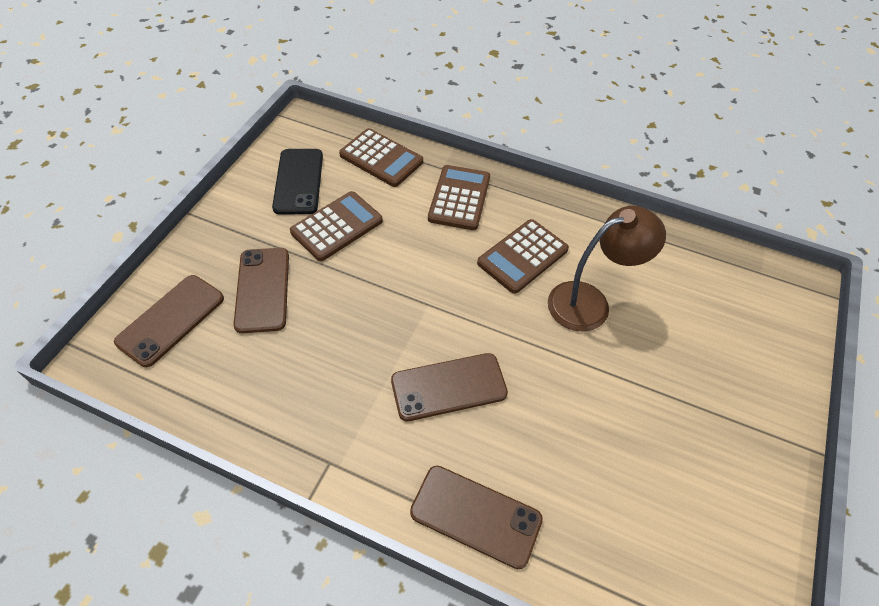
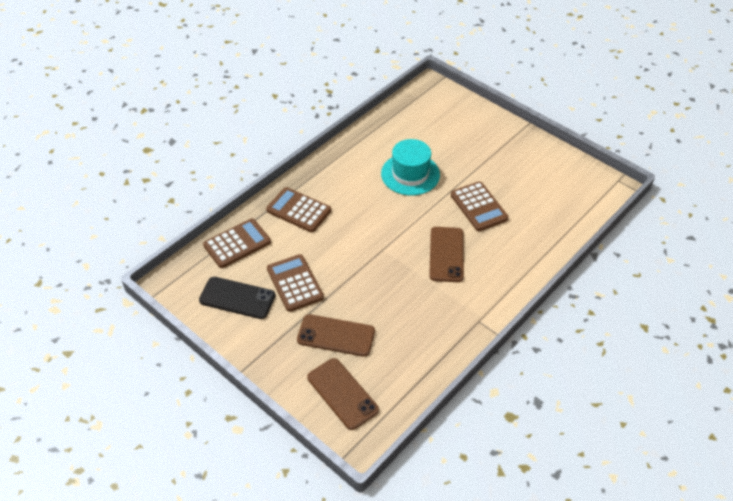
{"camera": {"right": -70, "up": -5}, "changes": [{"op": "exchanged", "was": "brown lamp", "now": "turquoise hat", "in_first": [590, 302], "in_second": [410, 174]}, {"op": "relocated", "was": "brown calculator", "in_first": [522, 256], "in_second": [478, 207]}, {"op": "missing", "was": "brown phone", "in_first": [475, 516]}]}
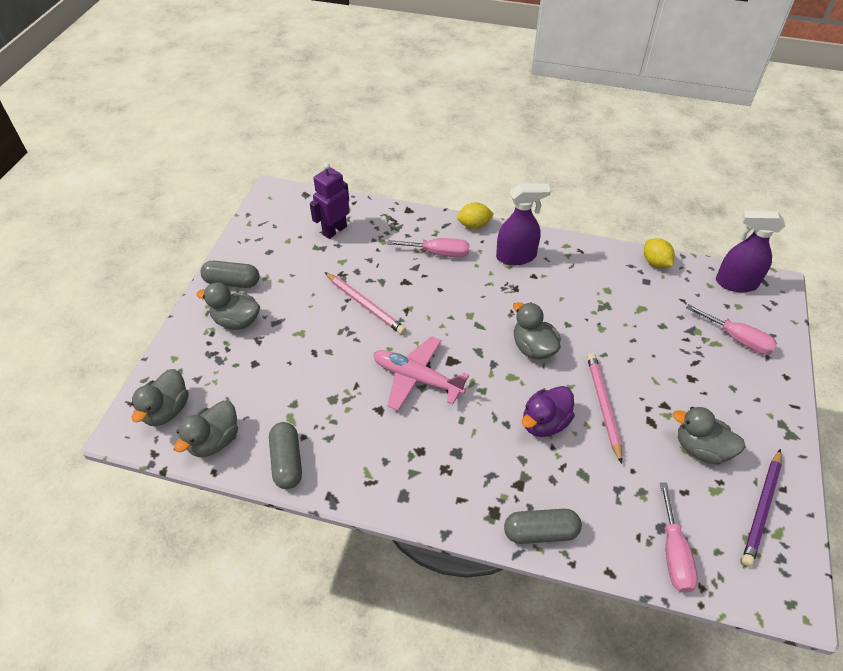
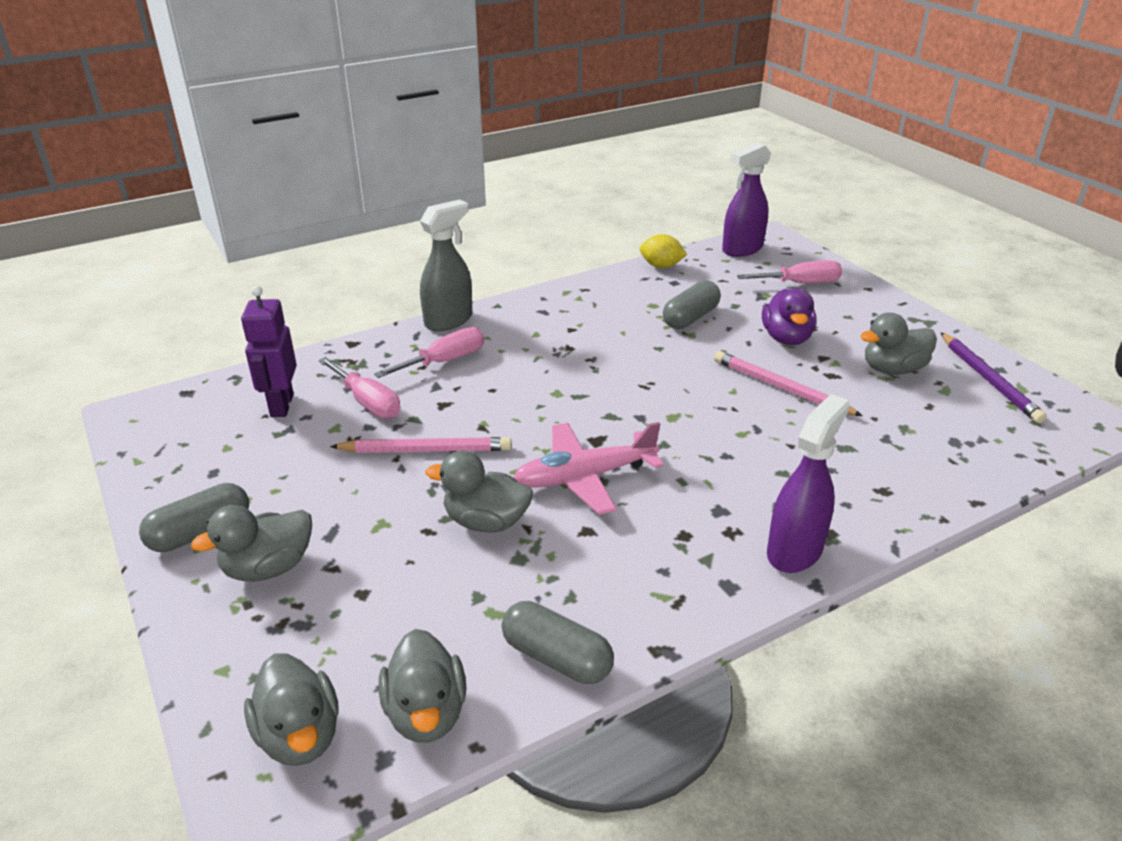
{"camera": {"right": -45, "up": -15}, "changes": [{"op": "relocated", "was": "purple spray bottle", "in_first": [516, 257], "in_second": [795, 550]}, {"op": "exchanged", "was": "yellow lemon", "now": "grey spray bottle", "in_first": [474, 225], "in_second": [449, 320]}, {"op": "relocated", "was": "grey duck", "in_first": [533, 348], "in_second": [486, 521]}, {"op": "relocated", "was": "purple duck", "in_first": [544, 423], "in_second": [786, 338]}, {"op": "relocated", "was": "pink screwdriver", "in_first": [673, 553], "in_second": [368, 402]}, {"op": "relocated", "was": "grey capsule", "in_first": [540, 532], "in_second": [690, 318]}]}
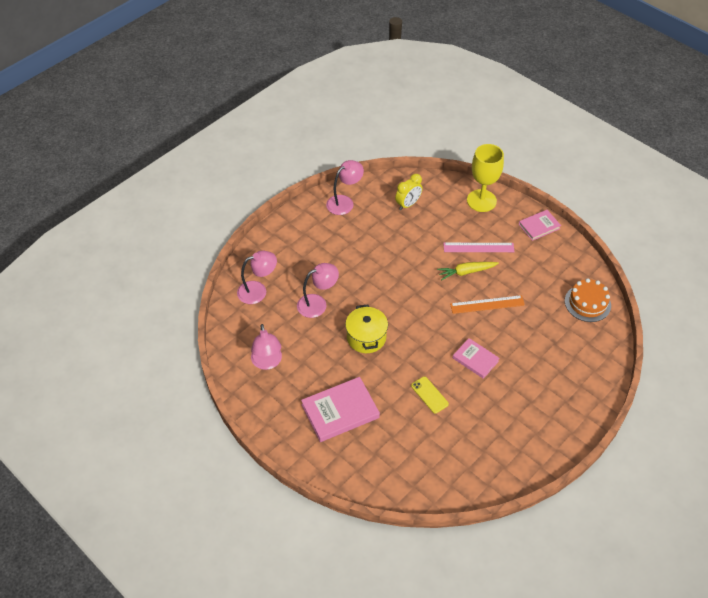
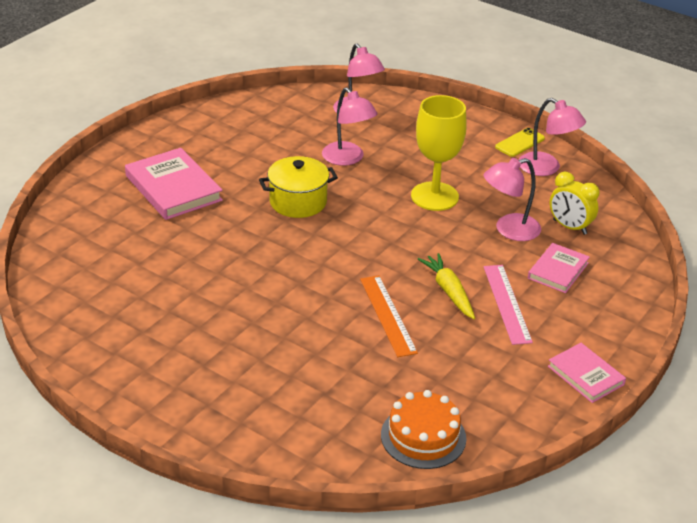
{"camera": {"right": 80, "up": -15}, "changes": [{"op": "relocated", "was": "yellow goblet", "in_first": [481, 201], "in_second": [434, 196]}, {"op": "relocated", "was": "pink lamp", "in_first": [267, 362], "in_second": [509, 230]}, {"op": "relocated", "was": "pink book", "in_first": [475, 359], "in_second": [558, 271]}, {"op": "relocated", "was": "yellow phone", "in_first": [429, 395], "in_second": [519, 143]}]}
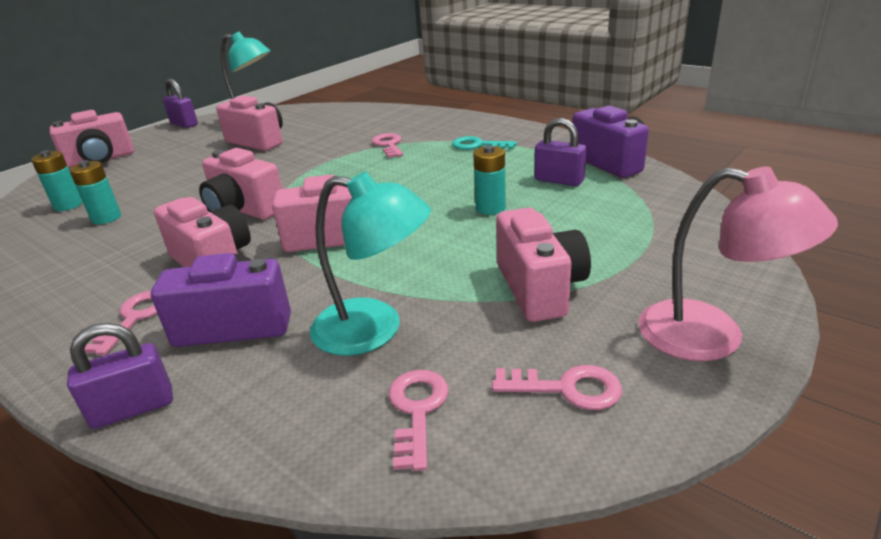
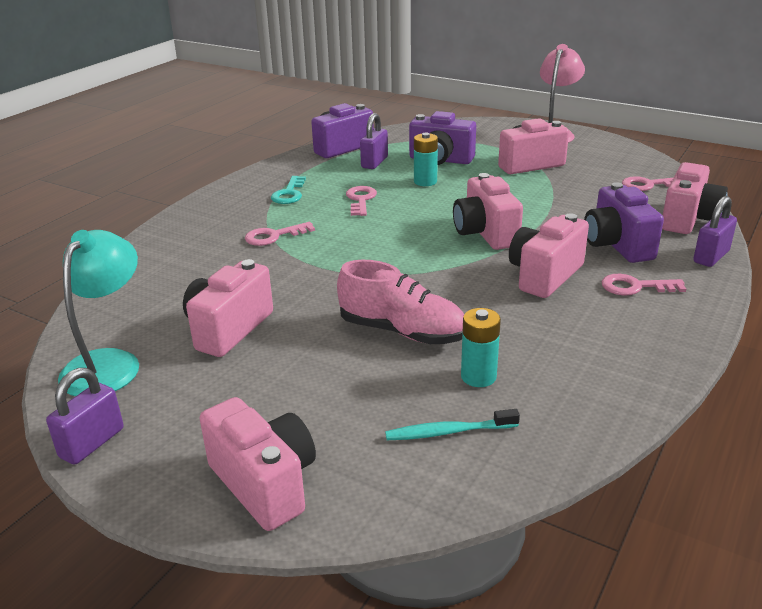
{"camera": {"right": -100, "up": 0}, "changes": [{"op": "relocated", "was": "pink camera", "in_first": [244, 210], "in_second": [688, 219]}, {"op": "exchanged", "was": "turquoise battery", "now": "turquoise toothbrush", "in_first": [68, 205], "in_second": [448, 432]}, {"op": "missing", "was": "turquoise lamp", "in_first": [374, 329]}, {"op": "spun", "was": "purple padlock", "in_first": [133, 408], "in_second": [711, 257], "clockwise": 75}, {"op": "relocated", "was": "pink key", "in_first": [567, 388], "in_second": [360, 200]}, {"op": "appeared", "now": "purple camera", "in_second": [440, 160]}, {"op": "appeared", "now": "pink shoe", "in_second": [402, 332]}]}
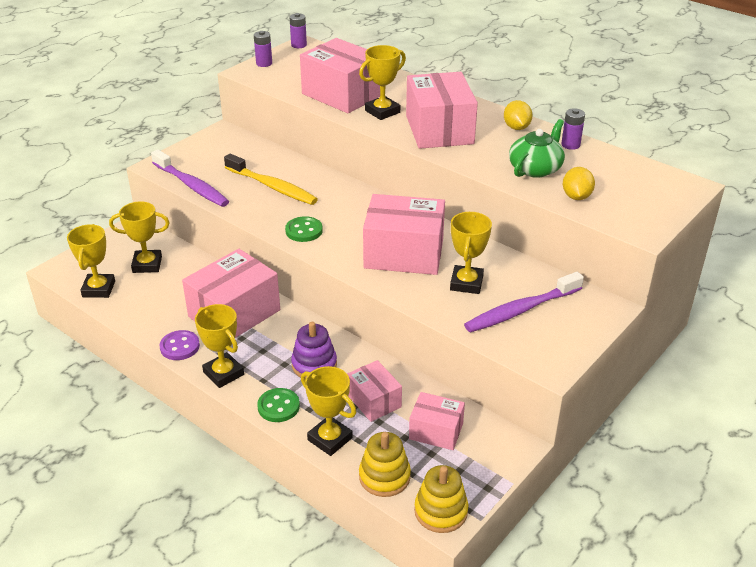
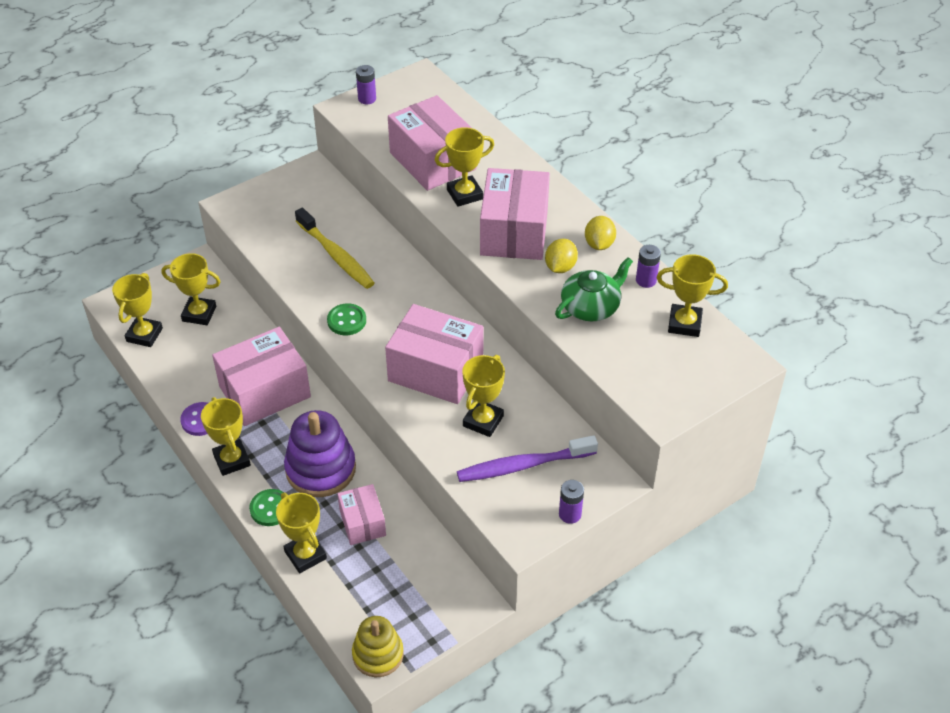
{"camera": {"right": 15, "up": 10}, "changes": [{"op": "relocated", "was": "purple battery", "in_first": [299, 45], "in_second": [570, 514]}, {"op": "missing", "was": "purple toothbrush", "in_first": [191, 185]}, {"op": "relocated", "was": "yellow lemon", "in_first": [576, 196], "in_second": [560, 267]}, {"op": "size", "was": "purple stacking toy", "in_first": [314, 365], "in_second": [320, 469], "ratio": 1.53}, {"op": "missing", "was": "pink box", "in_first": [436, 431]}, {"op": "missing", "was": "yellow stacking toy", "in_first": [384, 477]}, {"op": "appeared", "now": "yellow trophy", "in_second": [684, 324]}]}
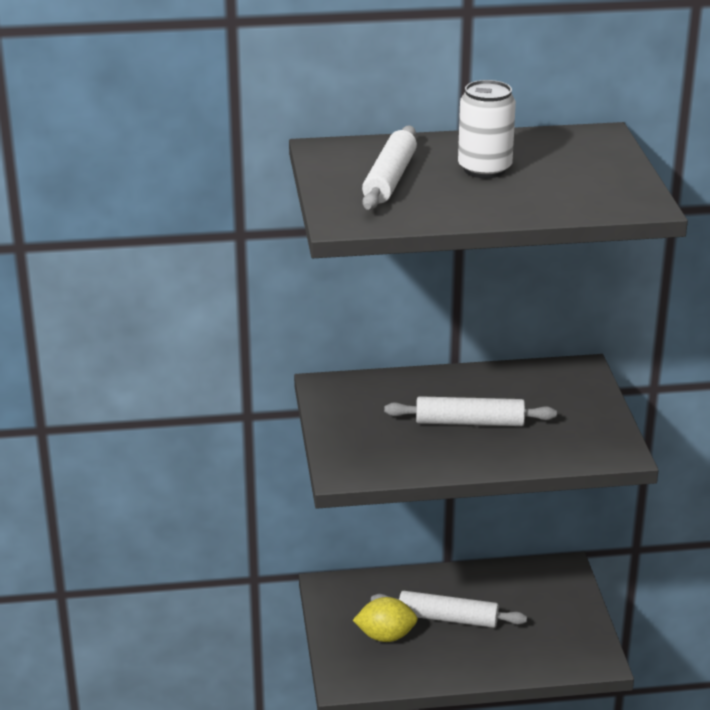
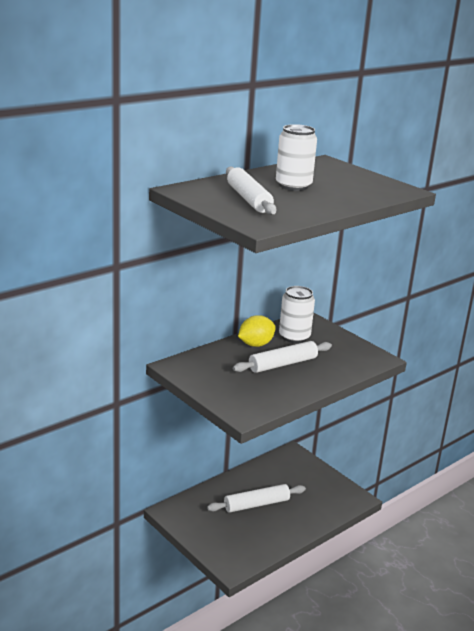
{"camera": {"right": -35, "up": -5}, "changes": [{"op": "relocated", "was": "yellow lemon", "in_first": [385, 636], "in_second": [255, 344]}, {"op": "appeared", "now": "white can", "in_second": [294, 337]}]}
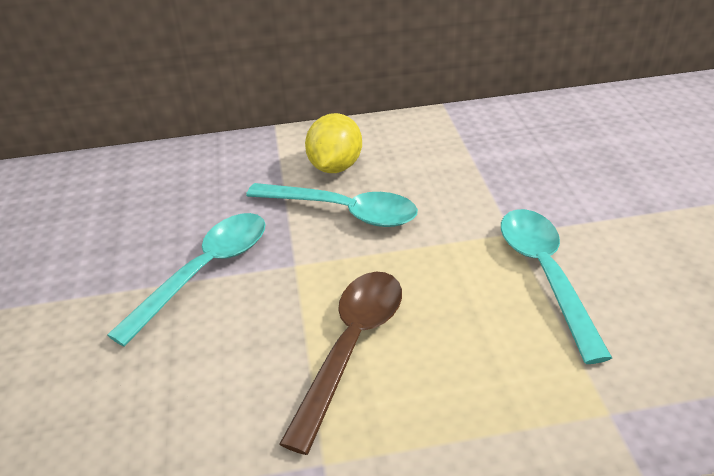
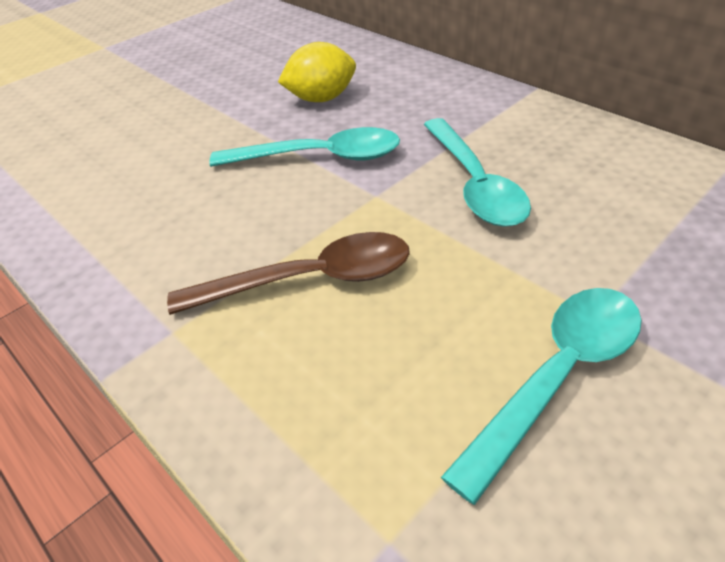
{"camera": {"right": 55, "up": 5}, "changes": [{"op": "relocated", "was": "yellow lemon", "in_first": [335, 167], "in_second": [321, 99]}]}
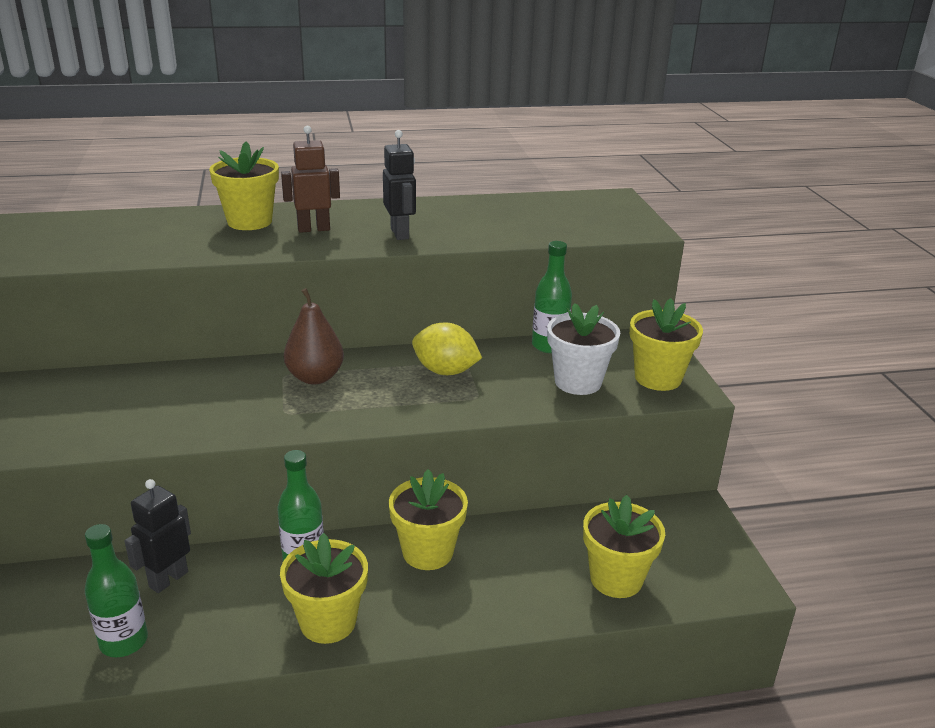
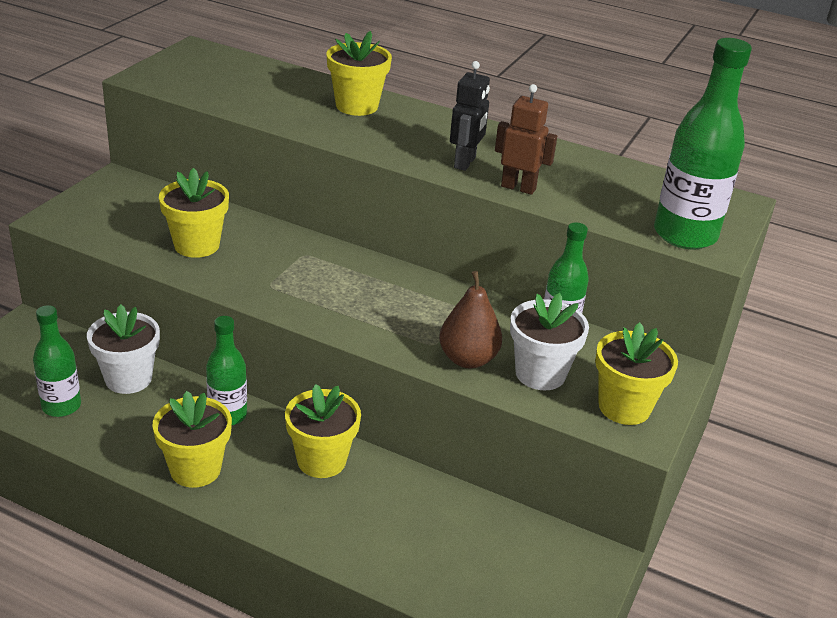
{"camera": {"right": 35, "up": 5}, "changes": [{"op": "relocated", "was": "brown robot", "in_first": [313, 229], "in_second": [518, 187]}, {"op": "relocated", "was": "brown pear", "in_first": [315, 377], "in_second": [468, 359]}, {"op": "missing", "was": "yellow lemon", "in_first": [445, 371]}, {"op": "exchanged", "was": "black robot", "now": "white flower pot", "in_first": [168, 579], "in_second": [128, 379]}, {"op": "relocated", "was": "yellow flower pot", "in_first": [616, 579], "in_second": [196, 245]}, {"op": "appeared", "now": "green bottle", "in_second": [685, 235]}]}
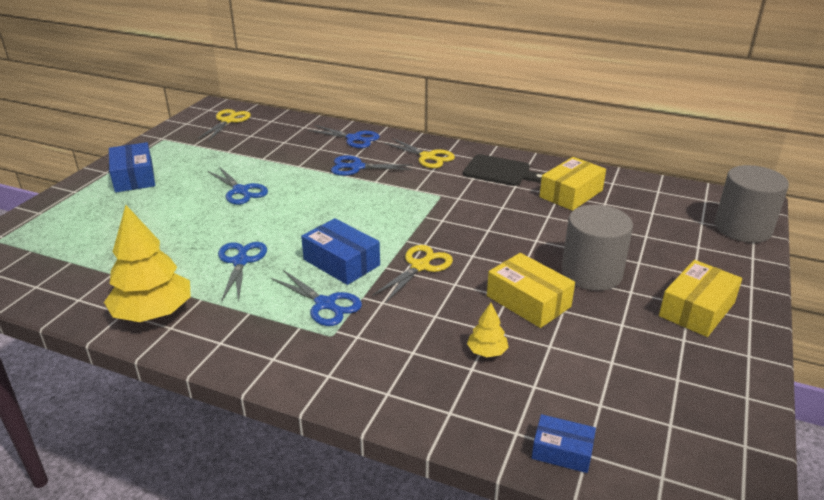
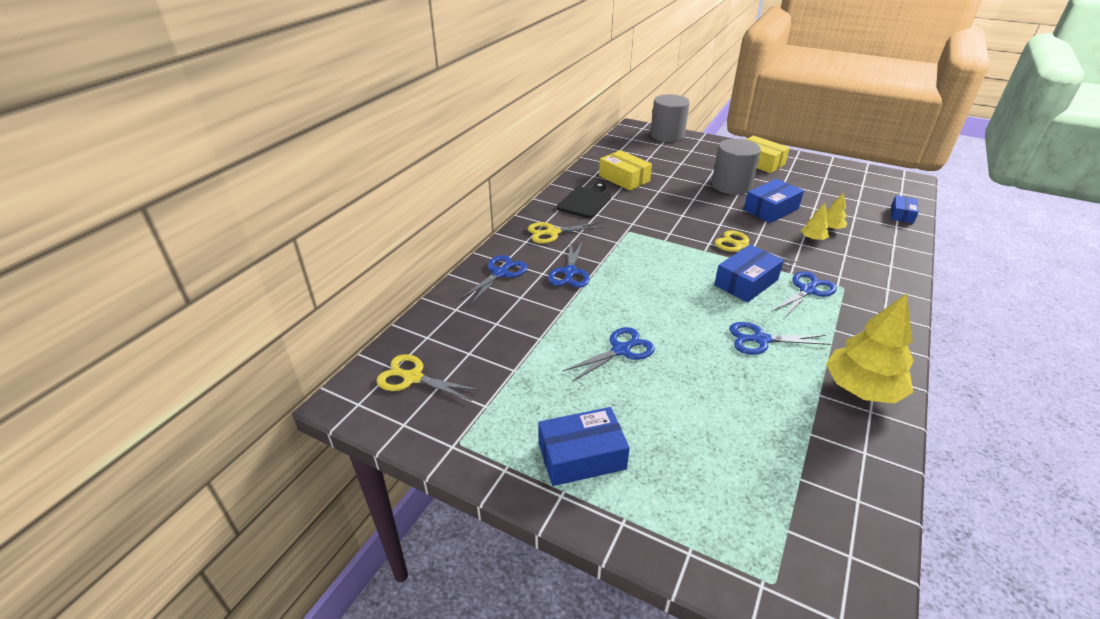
{"camera": {"right": -85, "up": 5}, "changes": [{"op": "spun", "was": "yellow scissors", "in_first": [428, 157], "in_second": [552, 232], "clockwise": -150}, {"op": "colour", "was": "yellow box", "now": "blue box", "in_first": [528, 301], "in_second": [771, 209]}, {"op": "appeared", "now": "yellow tree", "in_second": [813, 239]}]}
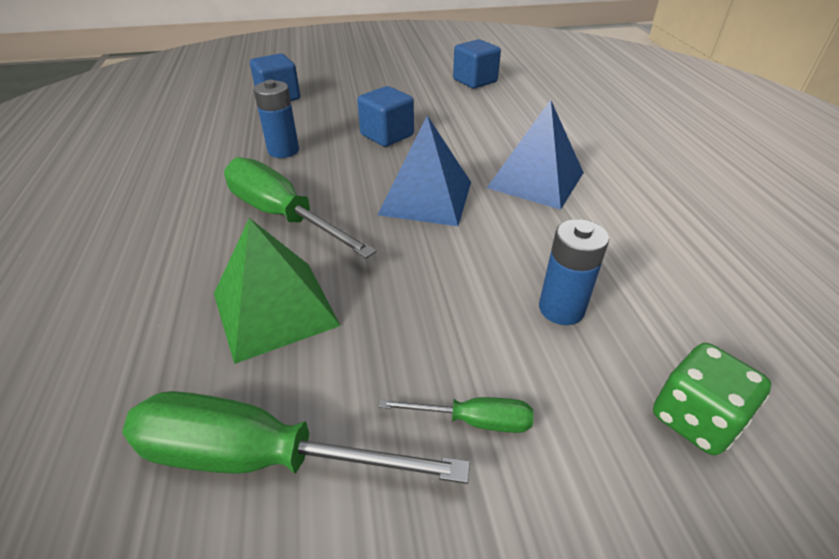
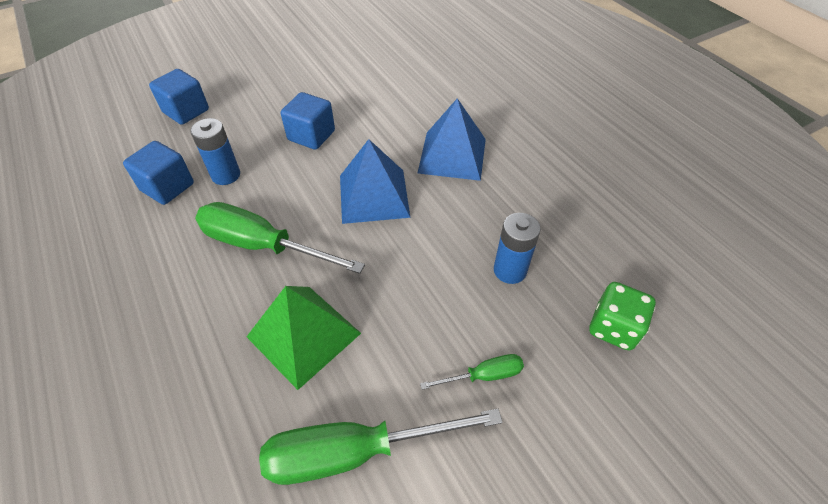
{"camera": {"right": -20, "up": 10}, "changes": [{"op": "relocated", "was": "blue cube", "in_first": [475, 81], "in_second": [167, 187]}]}
